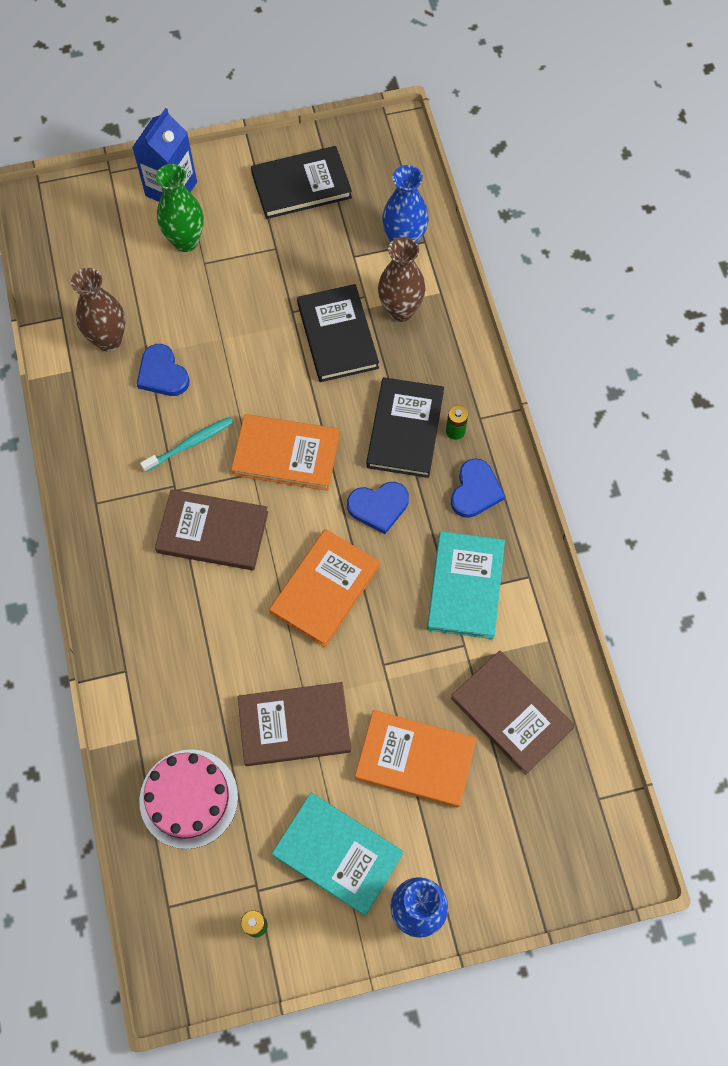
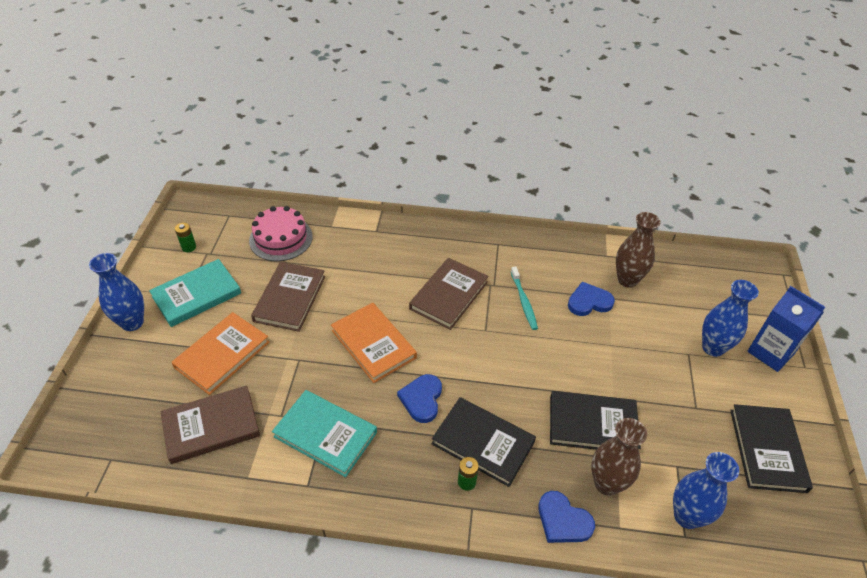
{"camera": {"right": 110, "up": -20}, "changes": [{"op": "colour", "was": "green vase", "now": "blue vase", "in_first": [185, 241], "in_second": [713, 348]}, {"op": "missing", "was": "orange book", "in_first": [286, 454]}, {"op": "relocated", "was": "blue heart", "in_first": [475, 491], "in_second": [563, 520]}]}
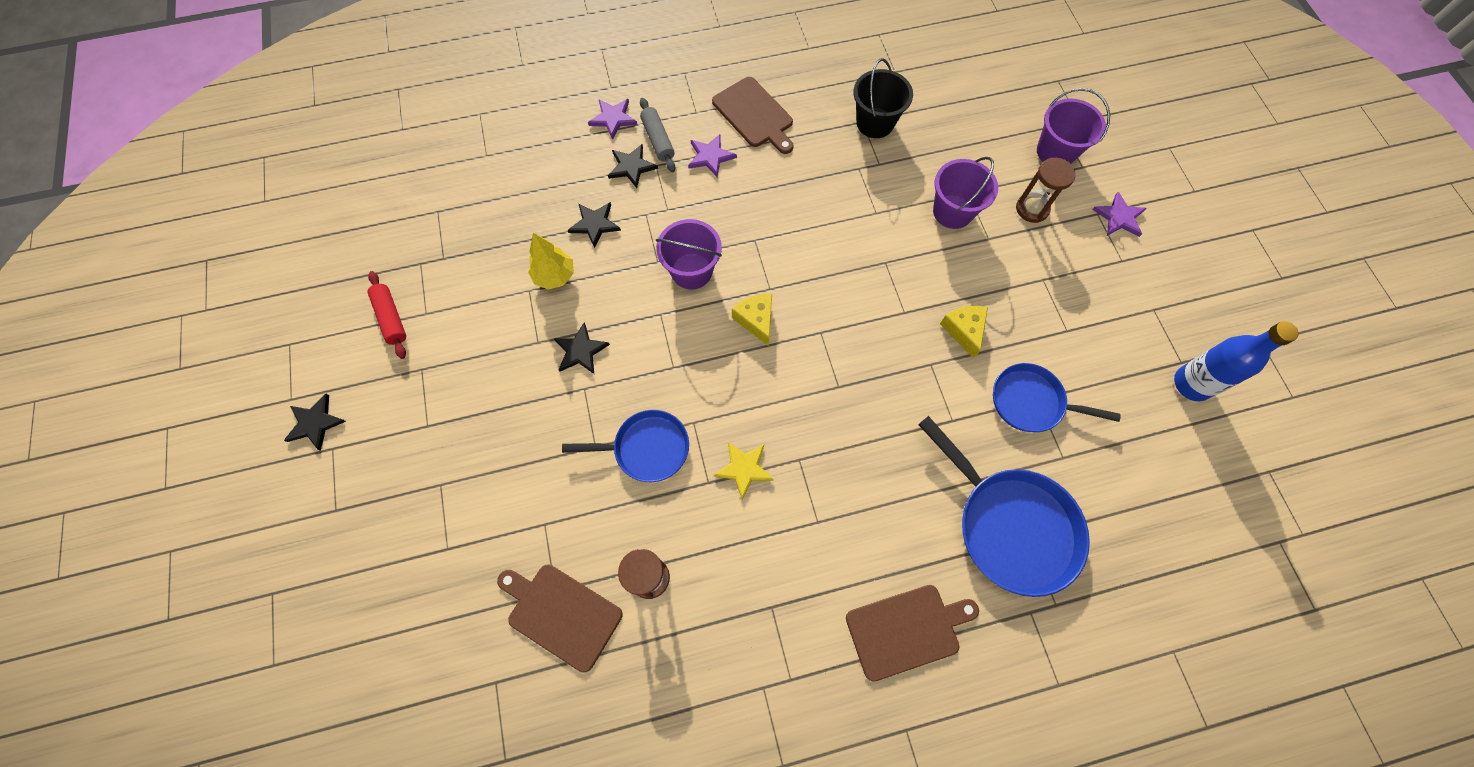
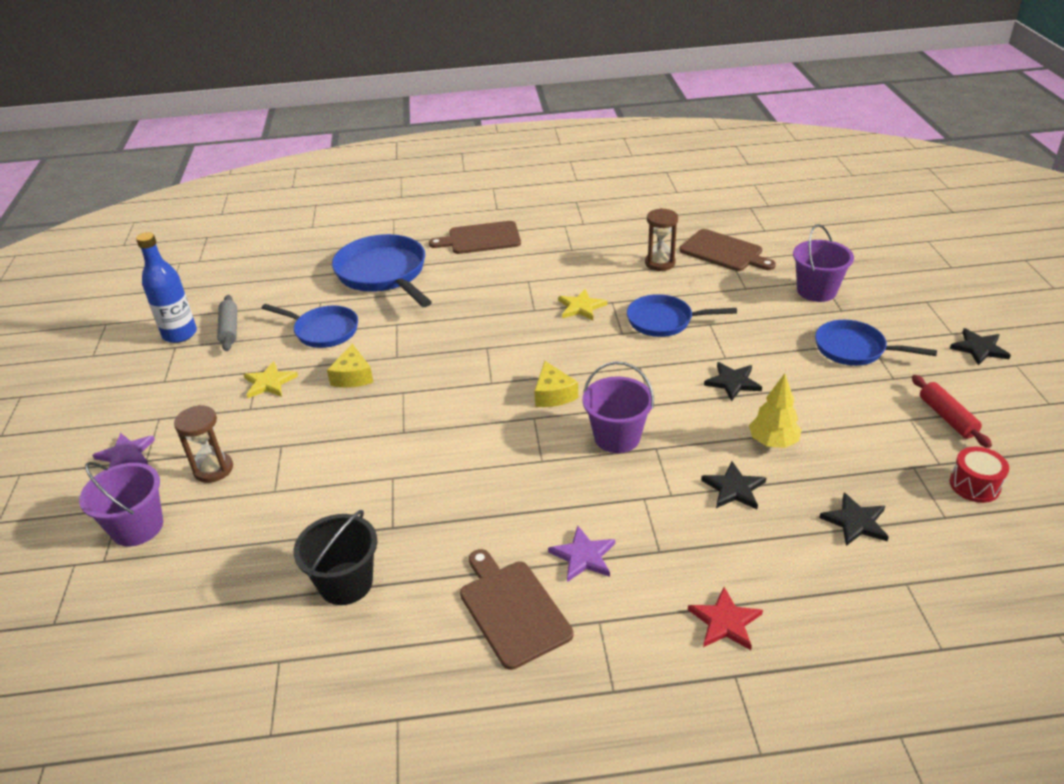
{"camera": {"right": -170, "up": -30}, "changes": [{"op": "relocated", "was": "grey rolling pin", "in_first": [658, 140], "in_second": [229, 329]}, {"op": "colour", "was": "purple star", "now": "red star", "in_first": [613, 118], "in_second": [725, 622]}, {"op": "relocated", "was": "black star", "in_first": [631, 167], "in_second": [855, 522]}, {"op": "relocated", "was": "purple bucket", "in_first": [952, 211], "in_second": [816, 291]}, {"op": "appeared", "now": "blue pan", "in_second": [854, 349]}, {"op": "appeared", "now": "yellow star", "in_second": [269, 382]}, {"op": "appeared", "now": "red drum", "in_second": [974, 485]}]}
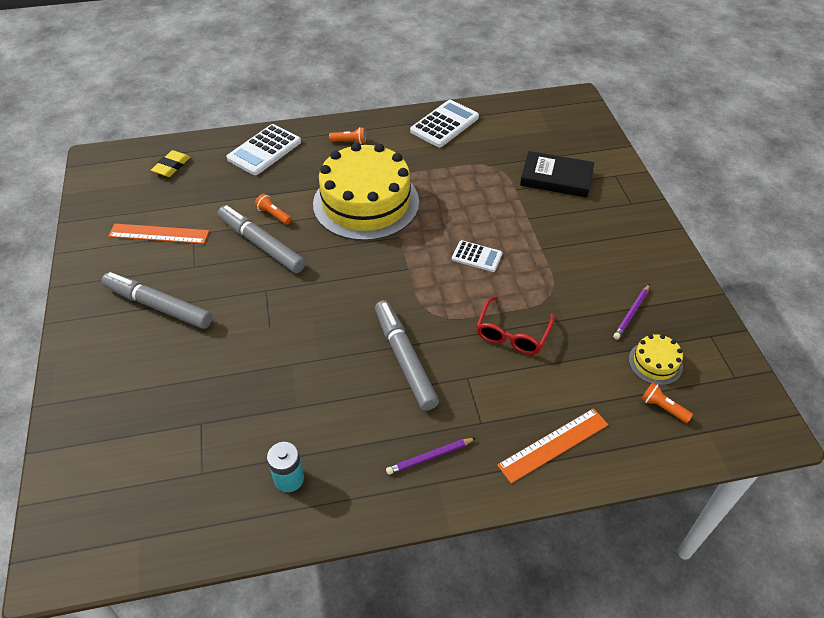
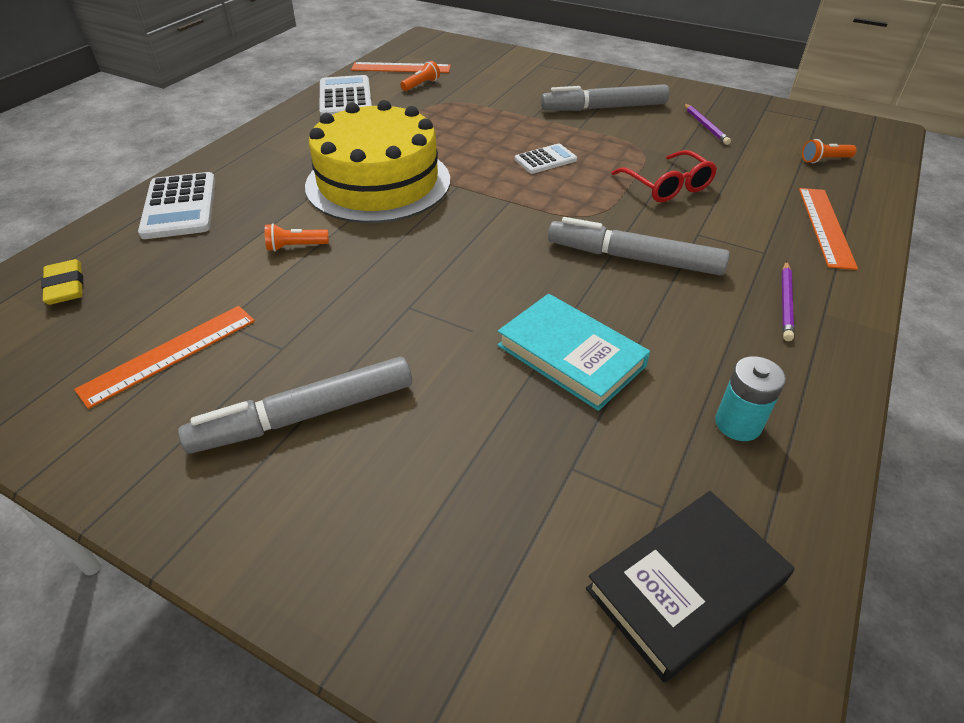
{"camera": {"right": -50, "up": -5}, "changes": [{"op": "relocated", "was": "orange flashlight", "in_first": [349, 141], "in_second": [421, 85]}, {"op": "relocated", "was": "black book", "in_first": [556, 178], "in_second": [685, 585]}, {"op": "relocated", "was": "grey marker", "in_first": [261, 245], "in_second": [604, 108]}, {"op": "missing", "was": "yellow cake", "in_first": [655, 363]}, {"op": "appeared", "now": "orange ruler", "in_second": [401, 68]}, {"op": "appeared", "now": "turquoise book", "in_second": [570, 356]}]}
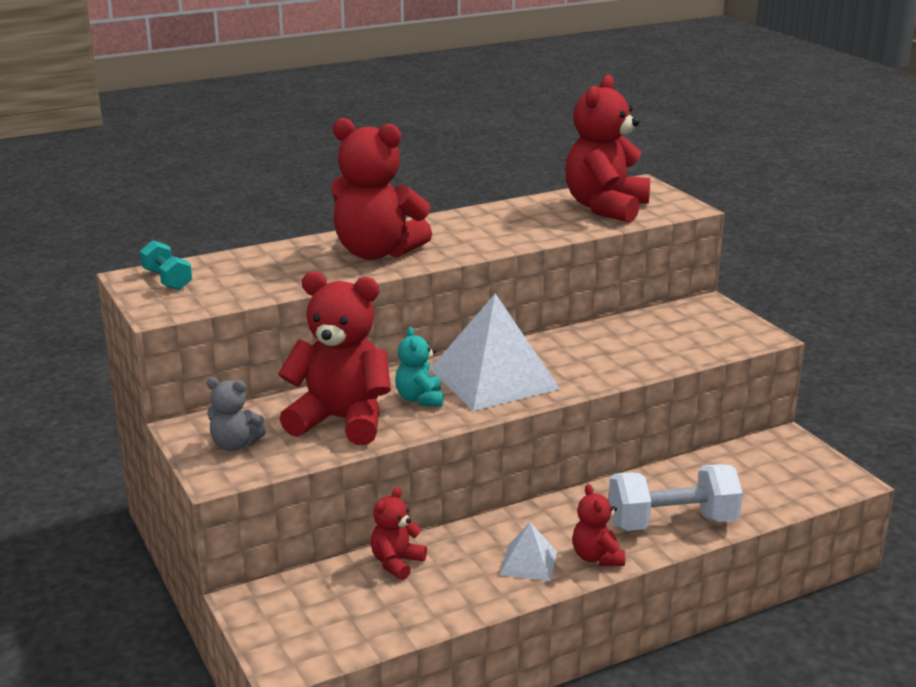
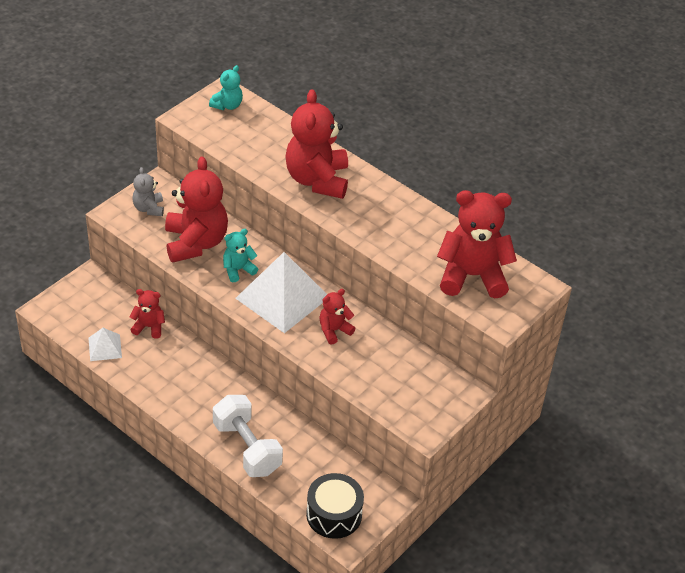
{"camera": {"right": 65, "up": 20}, "changes": [{"op": "exchanged", "was": "turquoise dumbbell", "now": "turquoise teddy bear", "in_first": [167, 280], "in_second": [227, 105]}, {"op": "relocated", "was": "red teddy bear", "in_first": [597, 557], "in_second": [334, 330]}, {"op": "relocated", "was": "white pyramid", "in_first": [528, 562], "in_second": [105, 347]}, {"op": "appeared", "now": "black drum", "in_second": [334, 514]}]}
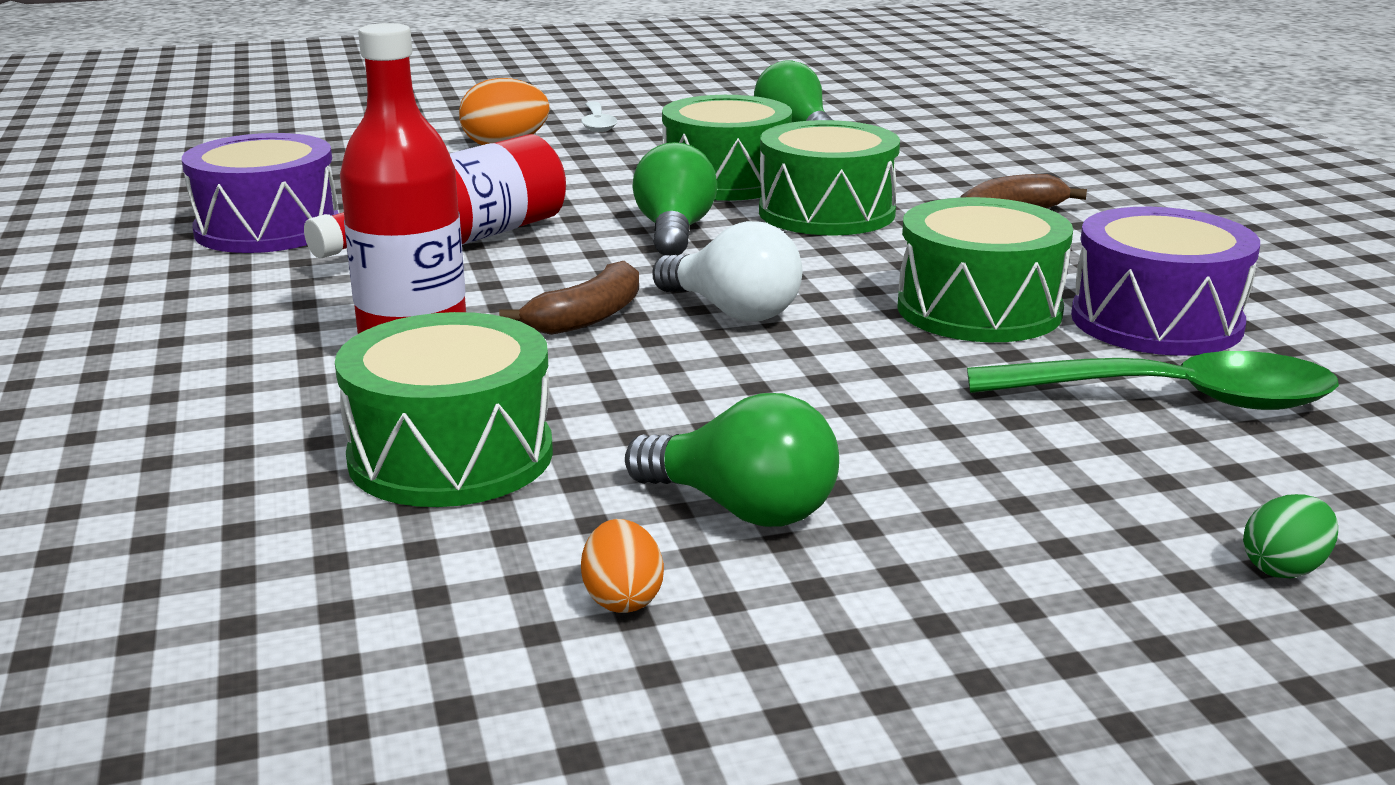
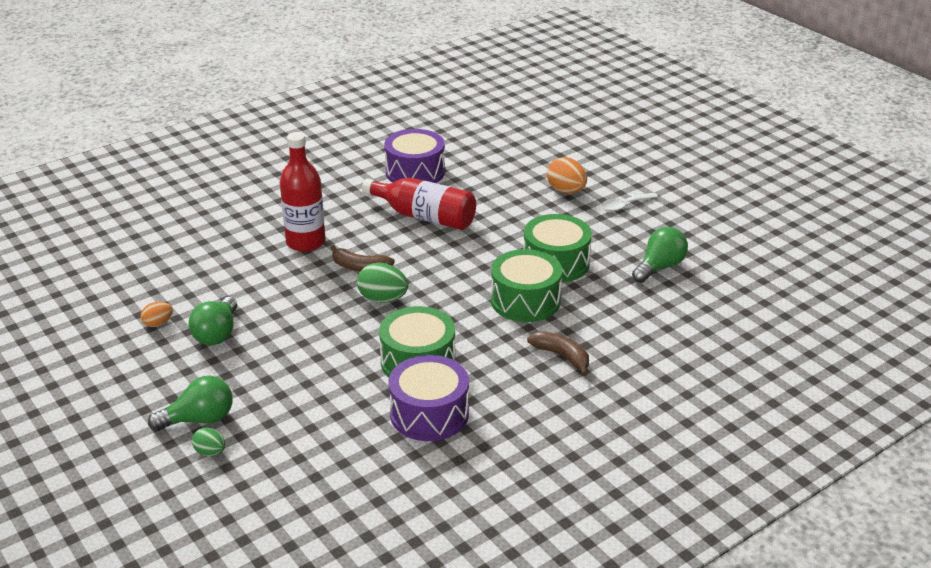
{"camera": {"right": 70, "up": 10}, "changes": [{"op": "relocated", "was": "green light bulb", "in_first": [674, 232], "in_second": [199, 419]}, {"op": "exchanged", "was": "white light bulb", "now": "green egg", "in_first": [732, 311], "in_second": [383, 299]}, {"op": "missing", "was": "green drum", "in_first": [451, 455]}, {"op": "missing", "was": "green spoon", "in_first": [1174, 399]}]}
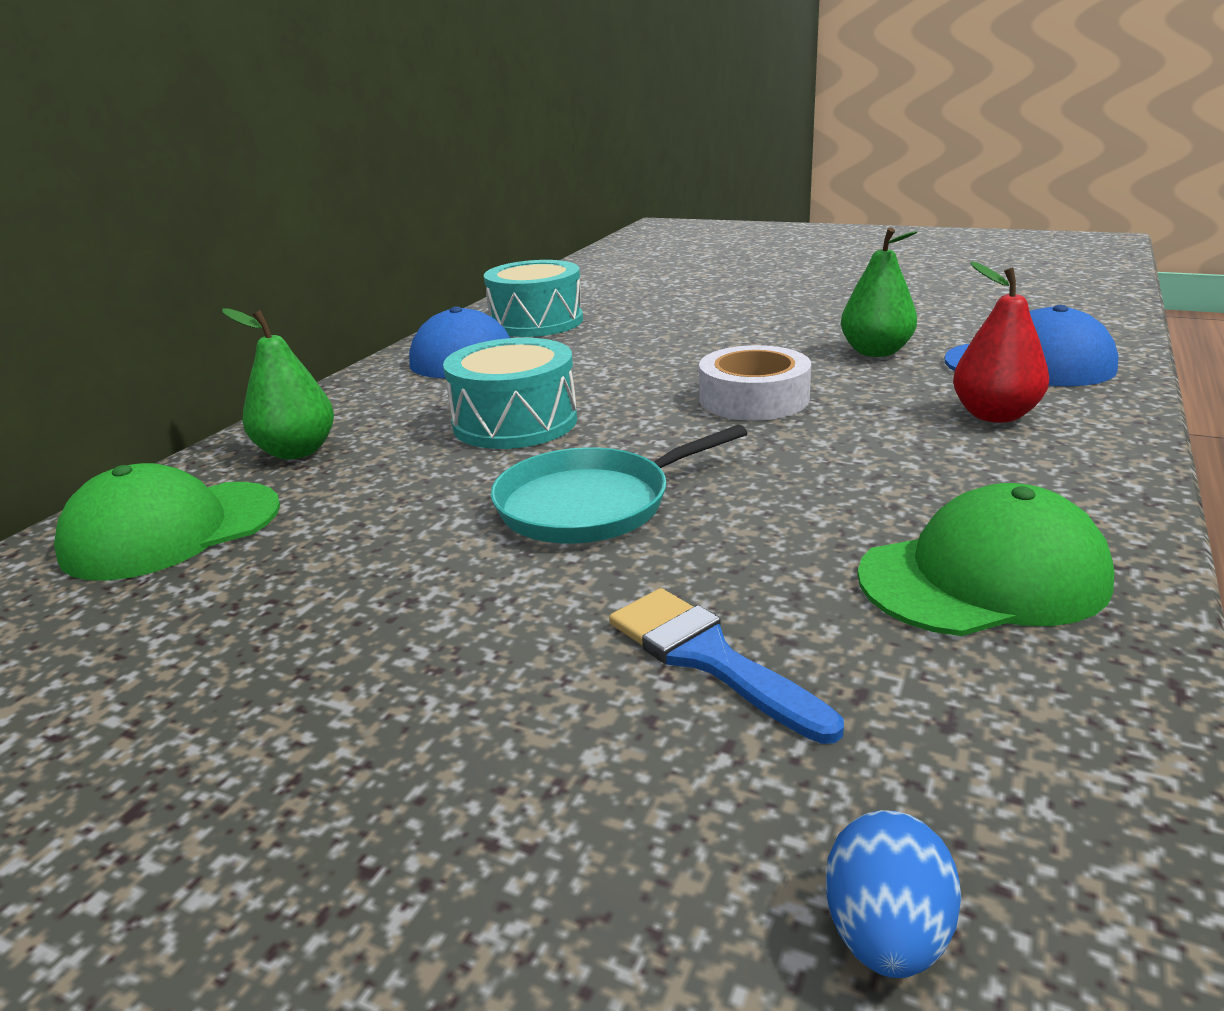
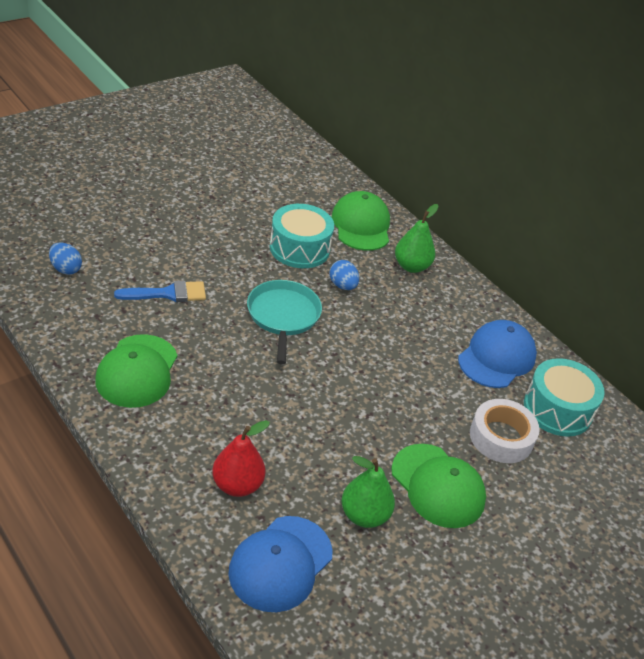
{"camera": {"right": 110, "up": 15}, "changes": [{"op": "relocated", "was": "turquoise drum", "in_first": [515, 422], "in_second": [299, 248]}, {"op": "relocated", "was": "white tape", "in_first": [753, 399], "in_second": [501, 437]}, {"op": "appeared", "now": "blue egg", "in_second": [342, 285]}, {"op": "appeared", "now": "green cap", "in_second": [438, 486]}]}
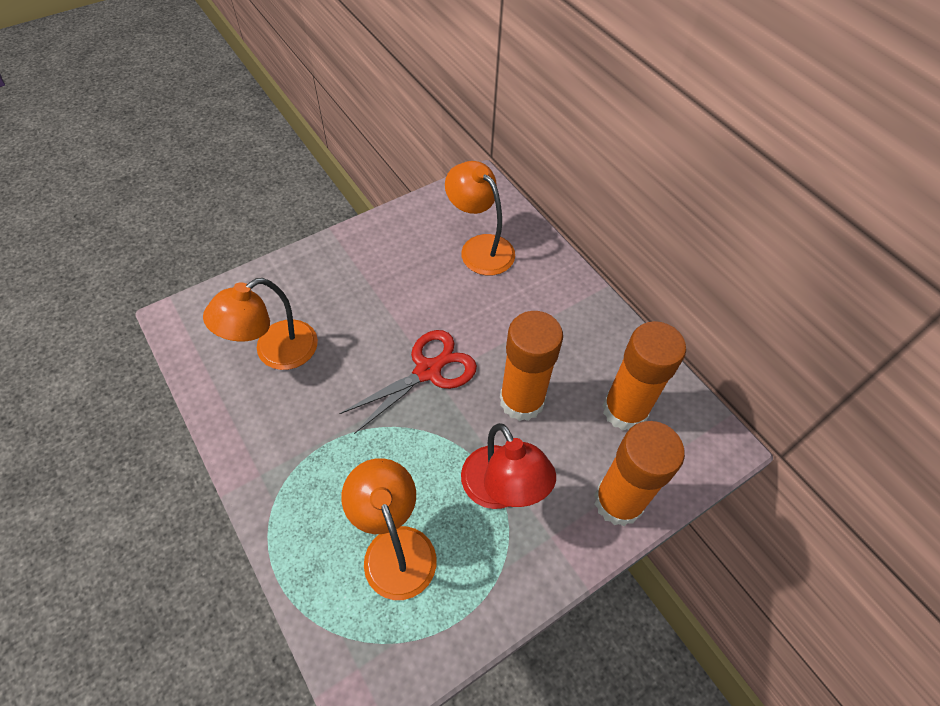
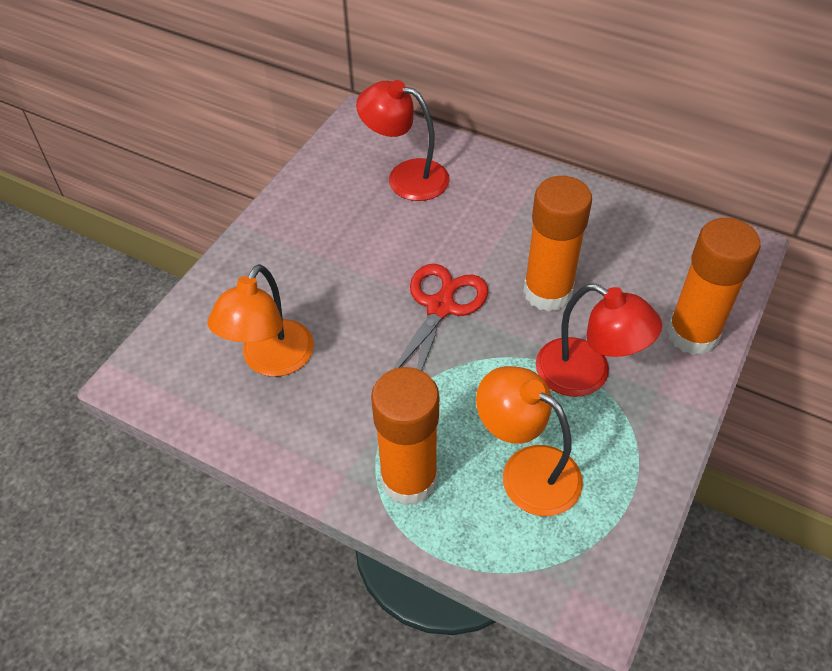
{"camera": {"right": -25, "up": -5}, "changes": [{"op": "colour", "was": "orange lamp", "now": "red lamp", "in_first": [480, 247], "in_second": [406, 177]}, {"op": "relocated", "was": "orange glue stick", "in_first": [624, 410], "in_second": [409, 479]}]}
